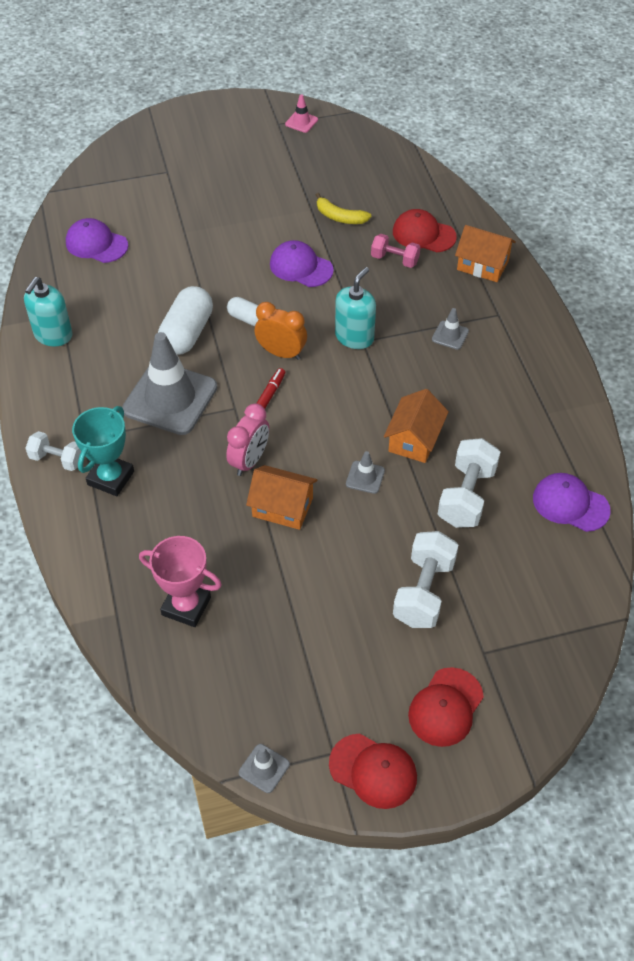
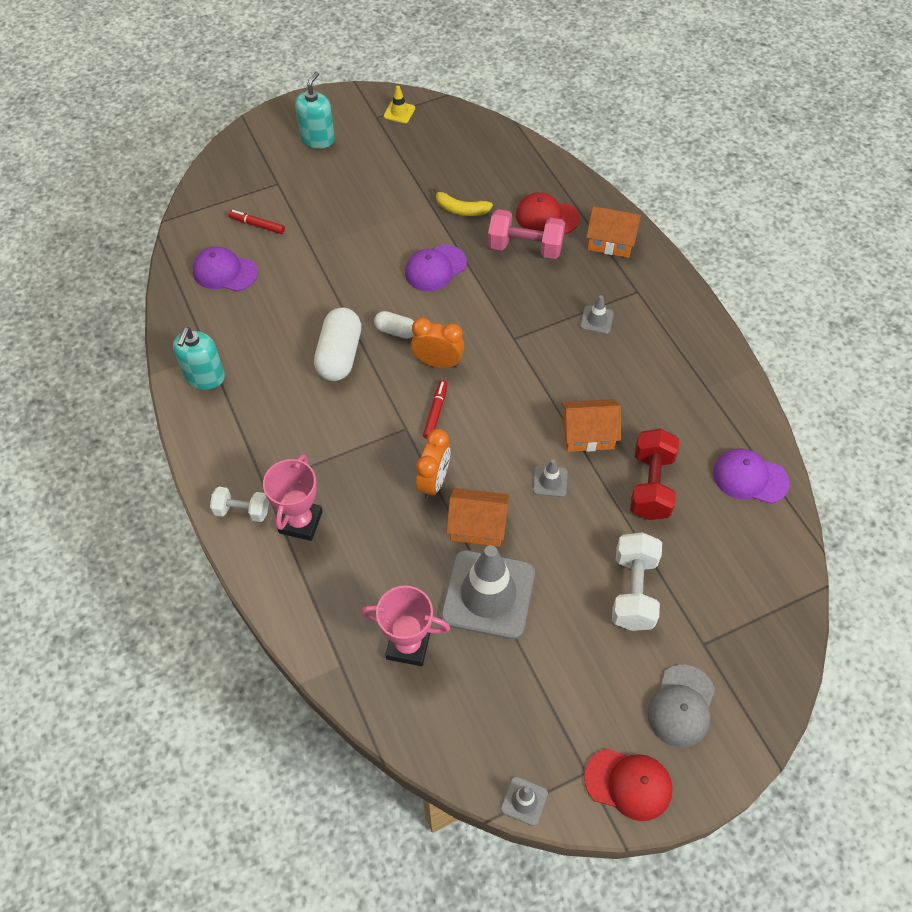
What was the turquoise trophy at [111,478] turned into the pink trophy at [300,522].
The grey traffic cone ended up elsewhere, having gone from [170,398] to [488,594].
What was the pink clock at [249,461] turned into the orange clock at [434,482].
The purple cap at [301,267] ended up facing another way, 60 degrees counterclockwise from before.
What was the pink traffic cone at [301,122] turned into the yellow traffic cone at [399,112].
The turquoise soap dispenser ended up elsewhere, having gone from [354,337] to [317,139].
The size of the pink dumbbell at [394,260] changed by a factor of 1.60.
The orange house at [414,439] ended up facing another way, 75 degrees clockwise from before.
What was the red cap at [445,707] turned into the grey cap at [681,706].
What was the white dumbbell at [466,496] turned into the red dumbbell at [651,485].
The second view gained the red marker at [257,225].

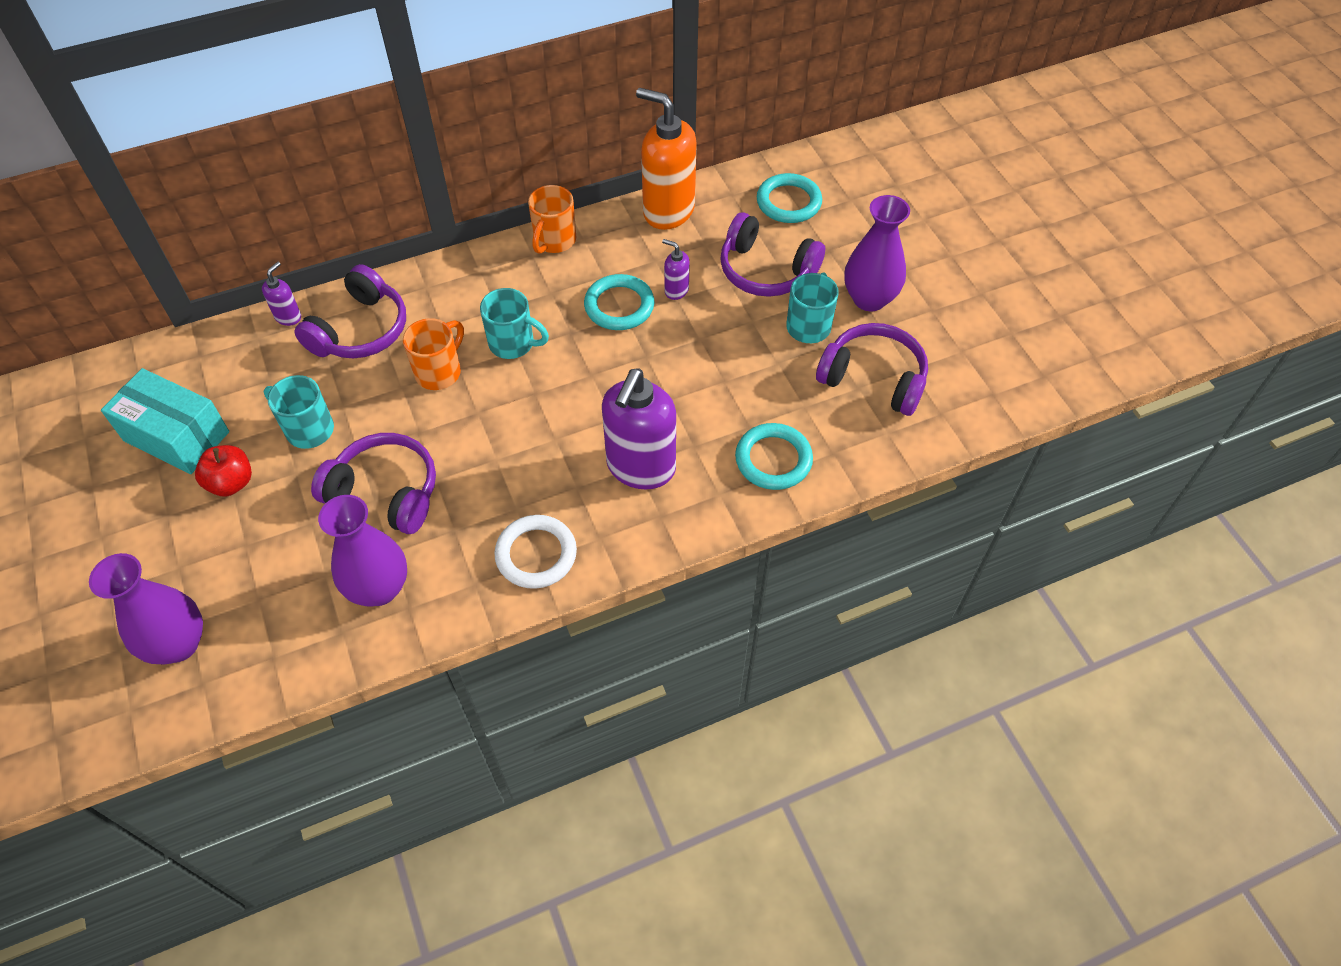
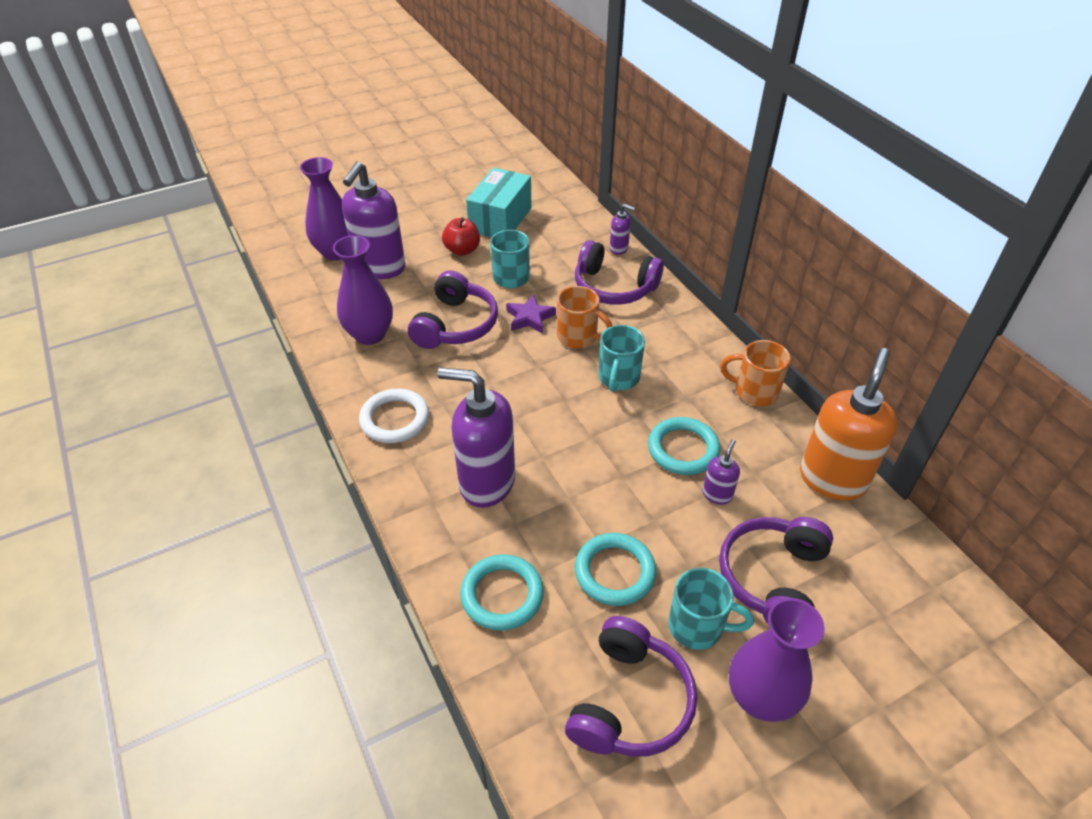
The turquoise ring ended up elsewhere, having gone from [788,202] to [615,572].
The second view gained the purple soap dispenser at [380,268].
The second view gained the purple star at [529,318].

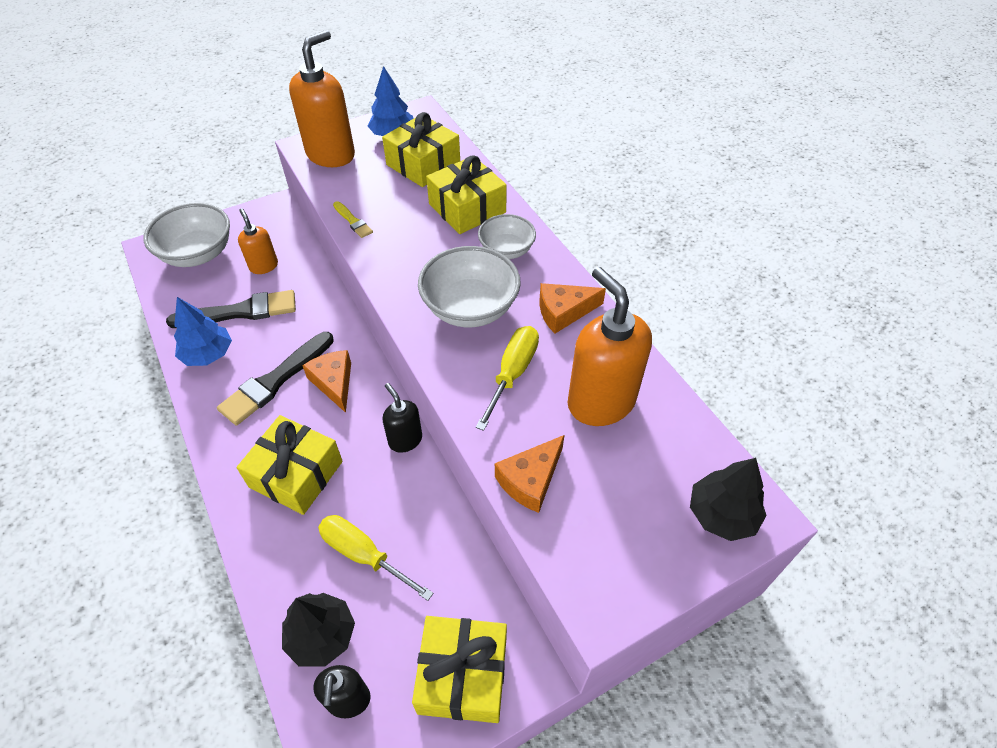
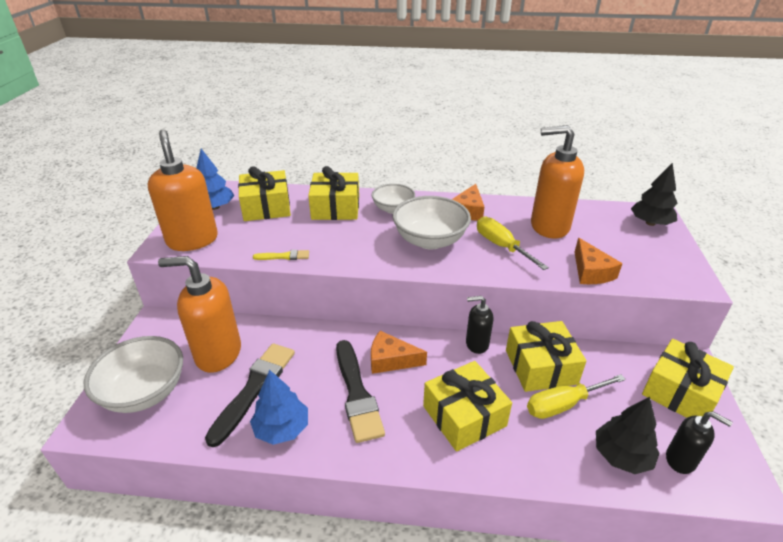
The size of the orange soap dispenser at [264,266] changed by a factor of 1.86.
The second view gained the yellow gift at [540,367].

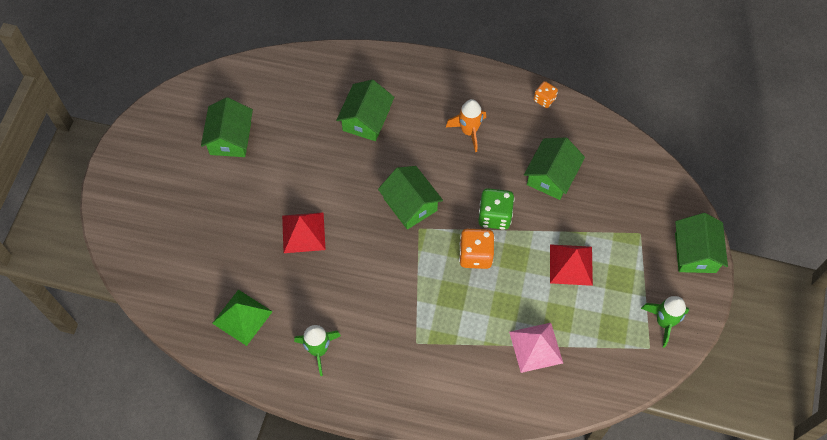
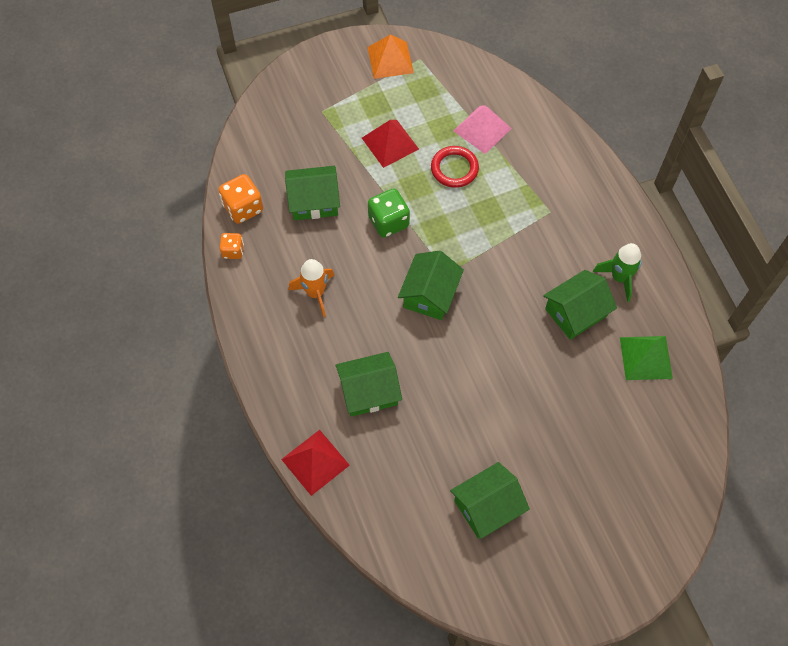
The red pyramid ended up elsewhere, having gone from [303,232] to [315,462].
The orange dice ended up elsewhere, having gone from [475,255] to [243,208].
Where the green rocket stood at [664,322], the orange pyramid came to stand at [390,60].
The green house ended up elsewhere, having gone from [695,252] to [575,312].
The second view gained the red ring at [454,169].

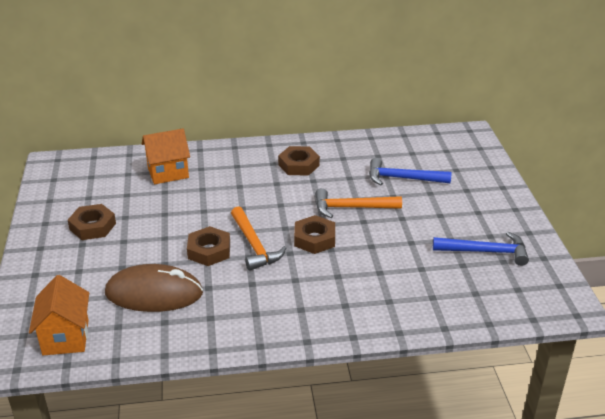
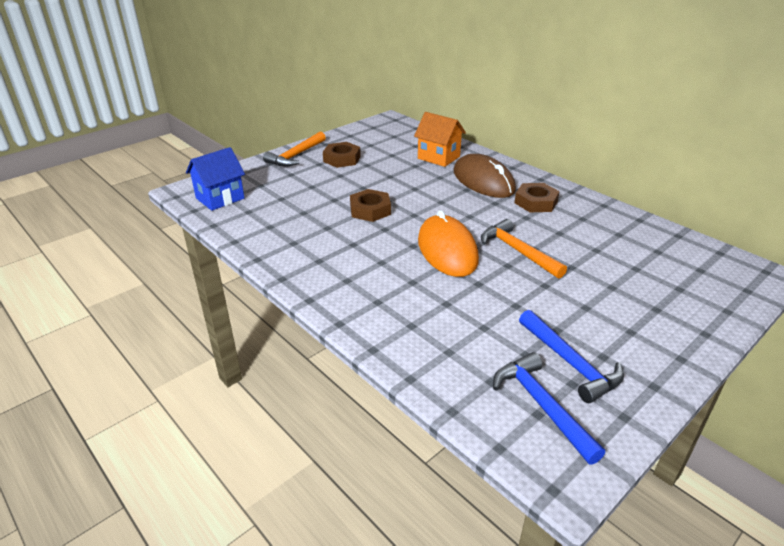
What was the orange house at [66,337] turned into the blue house at [220,198].
The brown mouse ended up elsewhere, having gone from [154,293] to [483,181].
The orange hammer ended up elsewhere, having gone from [254,245] to [296,156].
Where the brown nut stood at [314,239], the orange mouse came to stand at [447,250].
The blue hammer ended up elsewhere, having gone from [403,178] to [541,405].

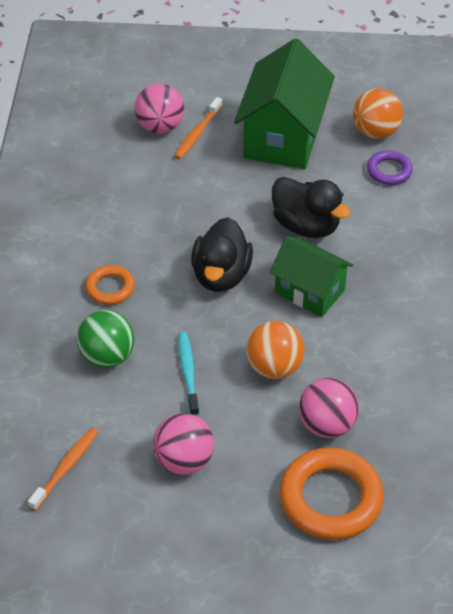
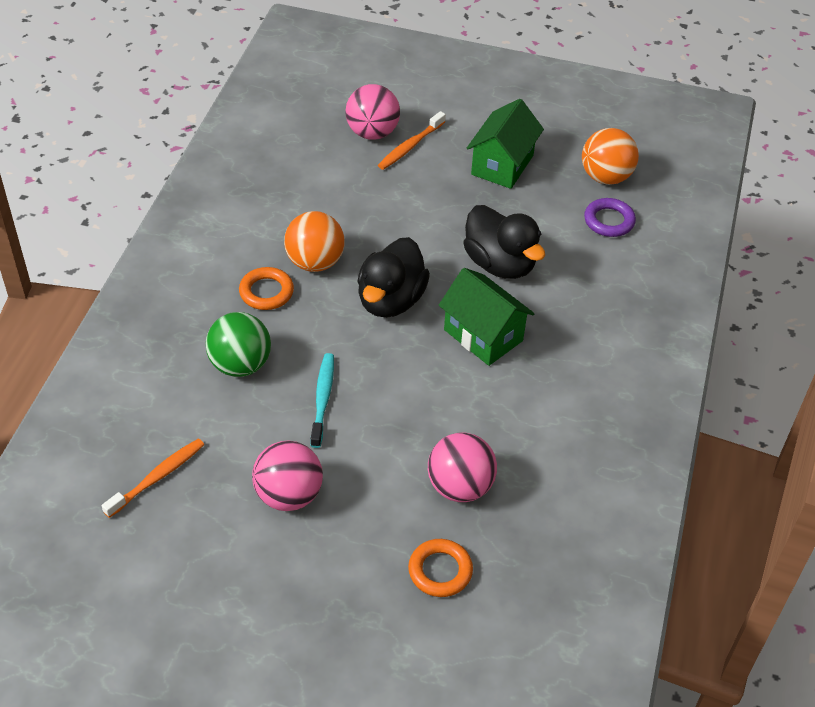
The size of the green house at [283,136] changed by a factor of 0.63.
The orange ball ended up elsewhere, having gone from [274,367] to [315,262].
The size of the orange ring at [330,498] changed by a factor of 0.54.

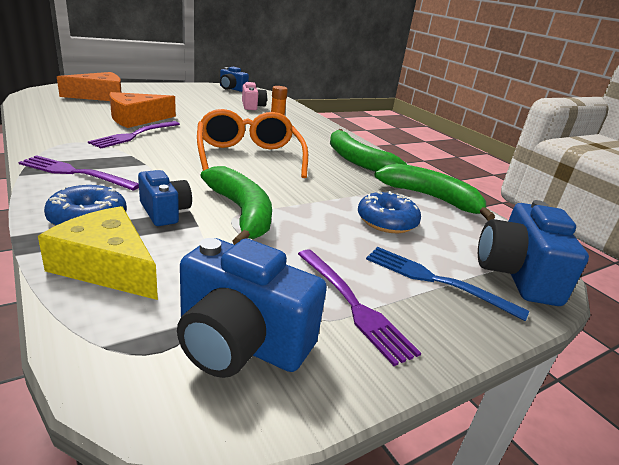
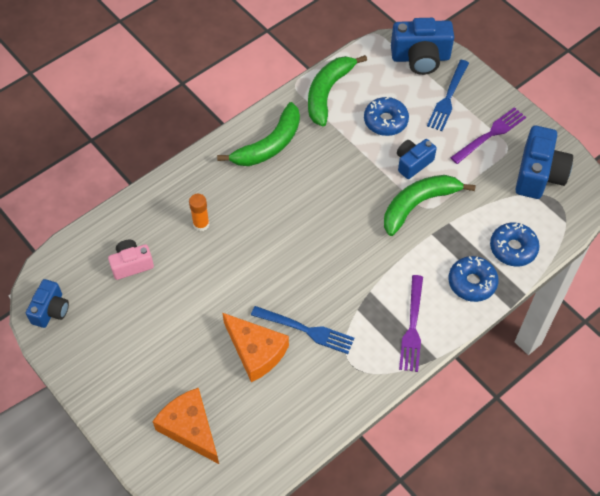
Where the yellow cheese stood at [107,266], the blue donut came to stand at [513,248].
What was the purple fork at [134,135] turned into the blue fork at [306,330].
The blue camera ended up elsewhere, having gone from [165,212] to [413,163].
The second view lost the orange glasses at [249,156].

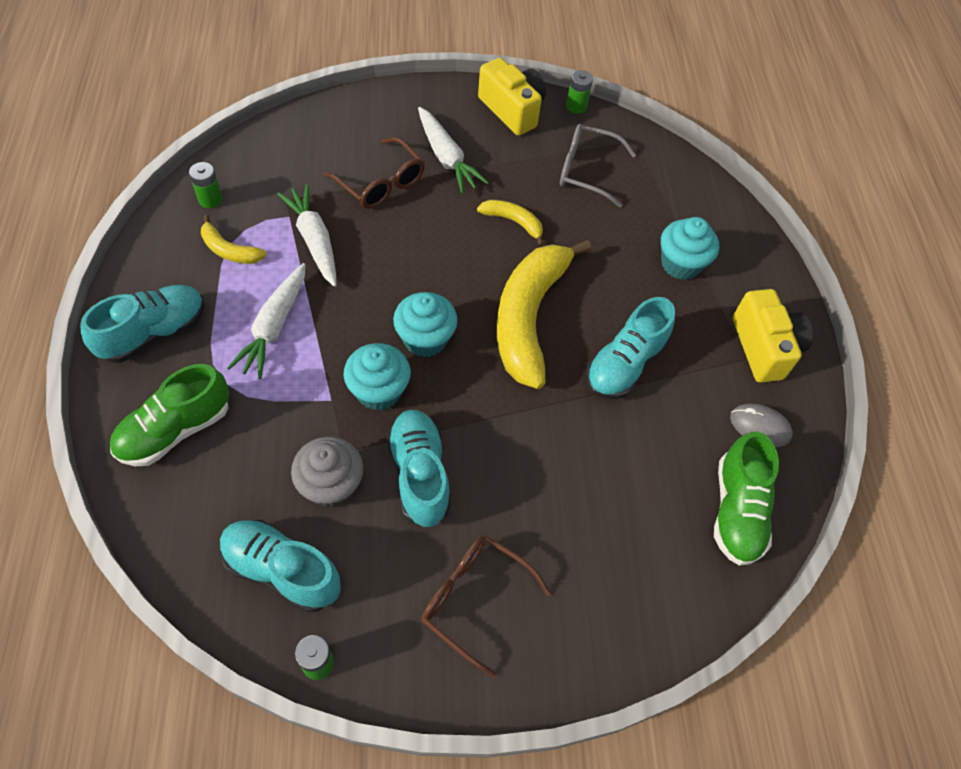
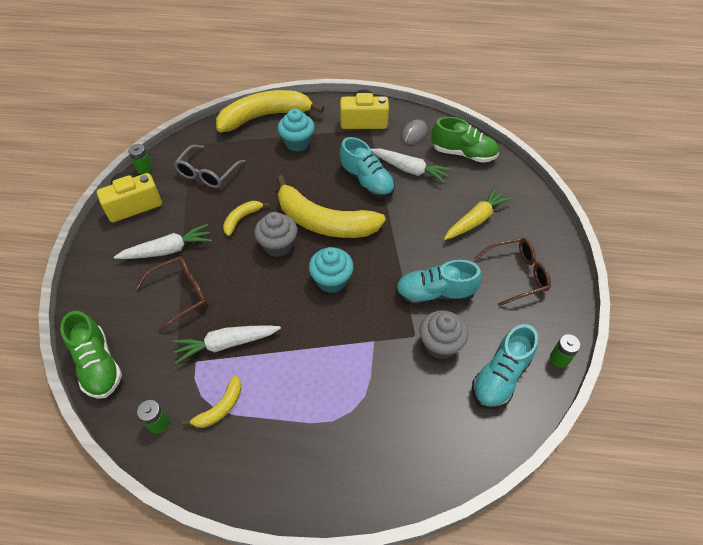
The second view lost the turquoise shoe at [154,333].
The green shoe ended up elsewhere, having gone from [175,430] to [98,365].
The white carrot ended up elsewhere, having gone from [274,327] to [410,170].
The second view lost the turquoise cupcake at [378,391].
The brown glasses at [475,600] ended up facing another way, 150 degrees counterclockwise from before.
The second view gained the yellow banana at [265,116].
The second view gained the grey cupcake at [278,245].
The second view gained the yellow carrot at [476,219].

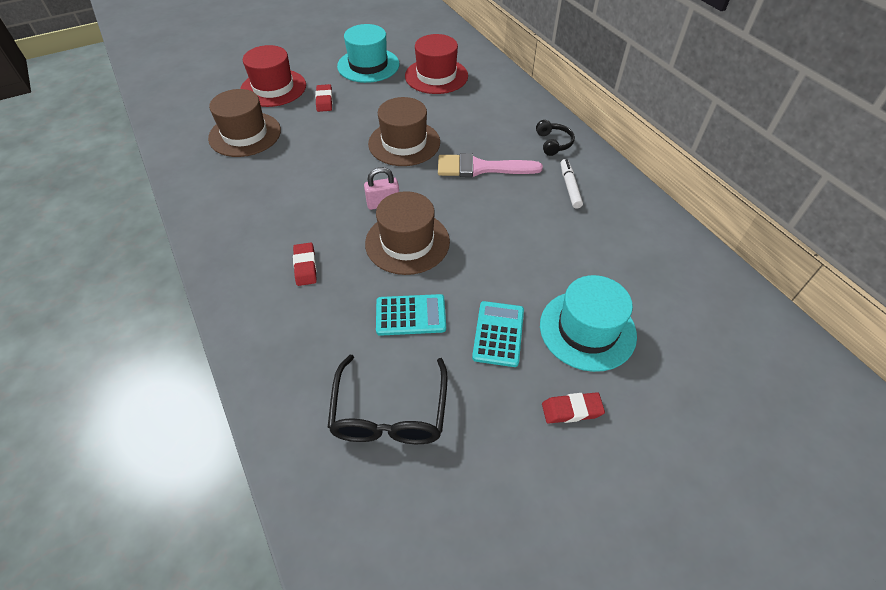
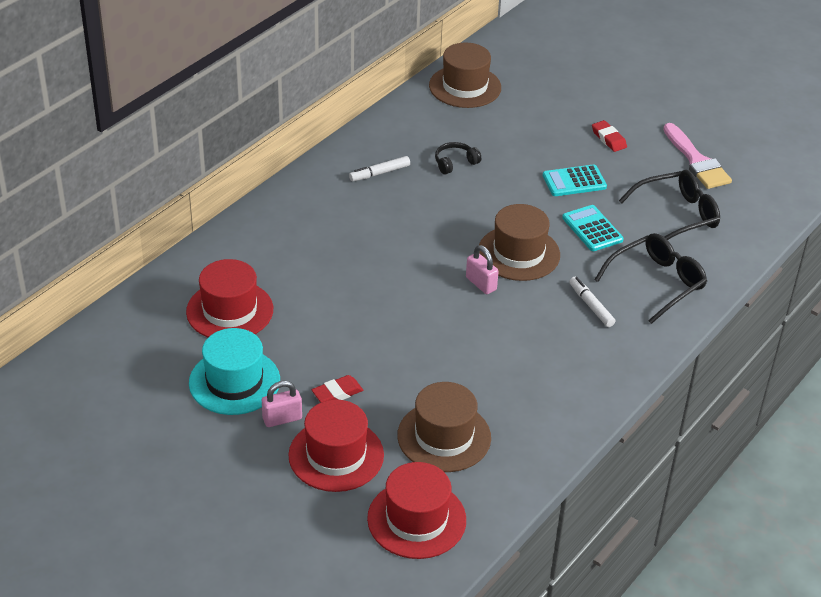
Where the red eraser stood at [305,266], the white marker came to stand at [591,306].
The brown hat ended up elsewhere, having gone from [404,143] to [465,87].
The pink brush ended up elsewhere, having gone from [481,168] to [697,161].
The black headphones ended up elsewhere, having gone from [553,143] to [455,163].
The second view lost the turquoise hat at [587,330].
The second view gained the pink padlock at [282,419].
The second view gained the red hat at [416,519].
The second view gained the black glasses at [657,283].

